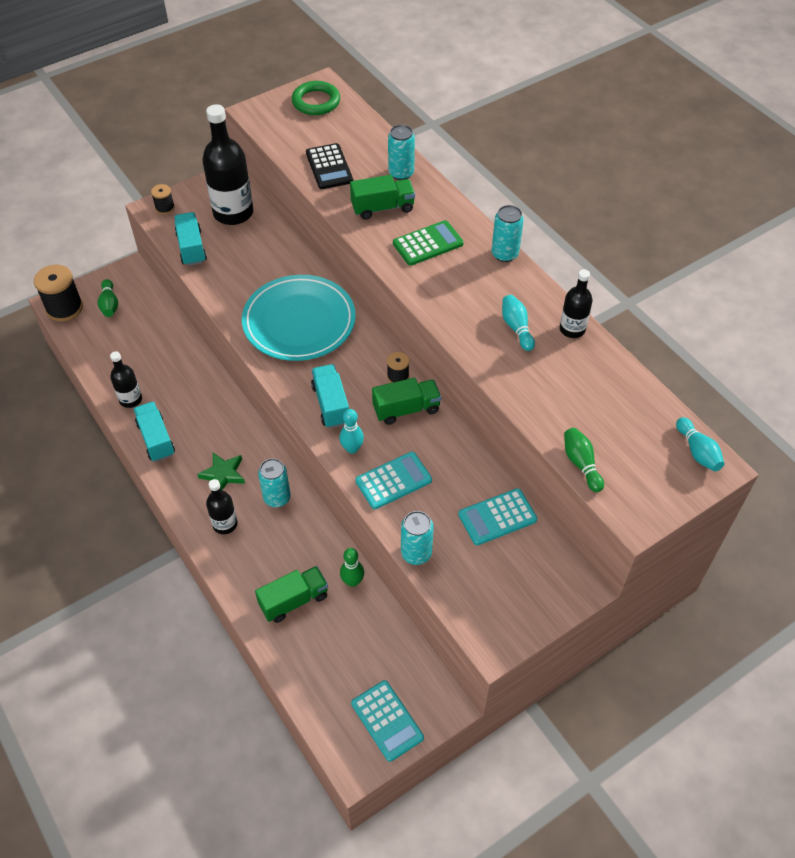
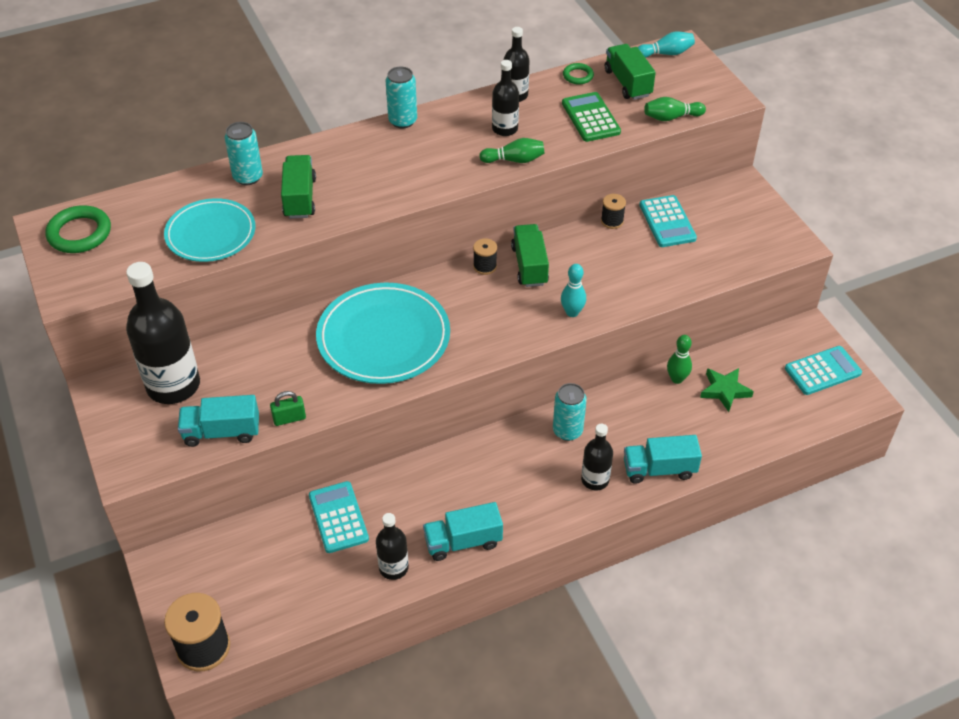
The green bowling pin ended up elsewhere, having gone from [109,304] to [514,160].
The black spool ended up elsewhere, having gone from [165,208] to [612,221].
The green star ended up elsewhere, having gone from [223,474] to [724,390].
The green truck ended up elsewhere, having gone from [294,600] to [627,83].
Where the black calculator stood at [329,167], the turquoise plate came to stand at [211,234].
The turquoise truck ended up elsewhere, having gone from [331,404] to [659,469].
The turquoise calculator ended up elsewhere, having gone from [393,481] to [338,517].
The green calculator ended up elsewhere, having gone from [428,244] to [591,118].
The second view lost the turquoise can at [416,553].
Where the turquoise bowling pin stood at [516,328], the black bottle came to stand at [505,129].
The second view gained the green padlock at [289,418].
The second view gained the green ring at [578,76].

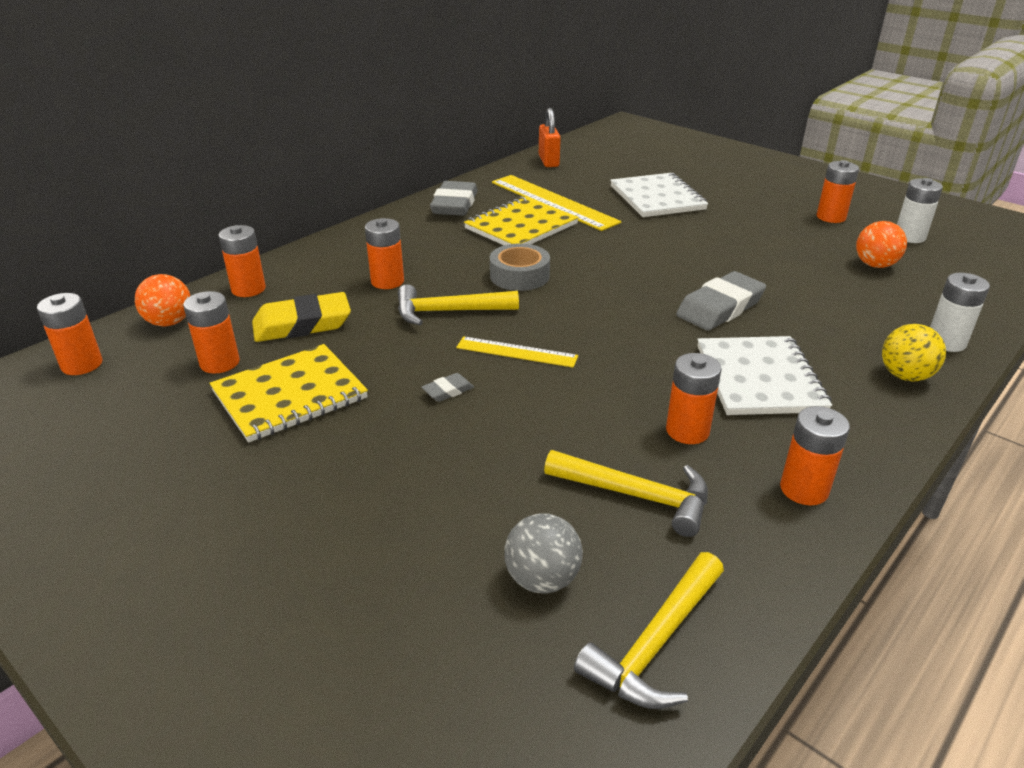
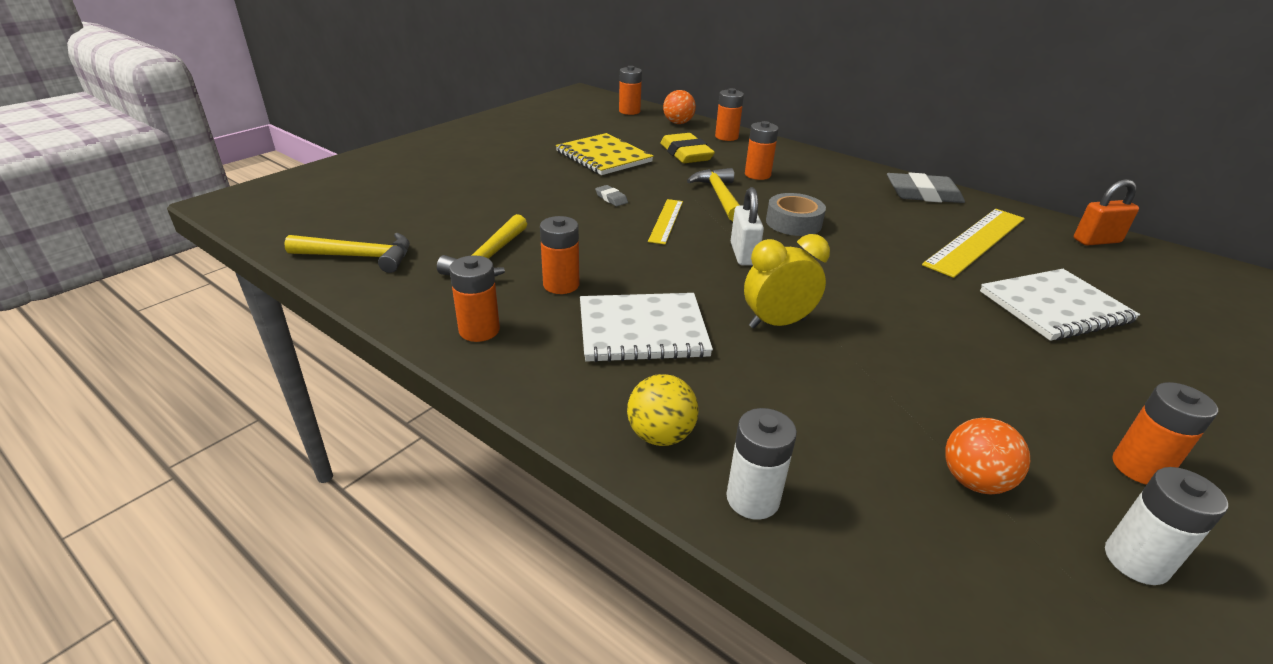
The second view lost the orange battery at [220,363].
The second view lost the yellow notebook at [521,226].
The second view lost the grey ball at [542,579].
The yellow hammer at [655,644] ended up facing another way, 150 degrees clockwise from before.
Where the grey eraser stood at [720,308], the yellow clock came to stand at [777,323].
The second view gained the white padlock at [743,254].

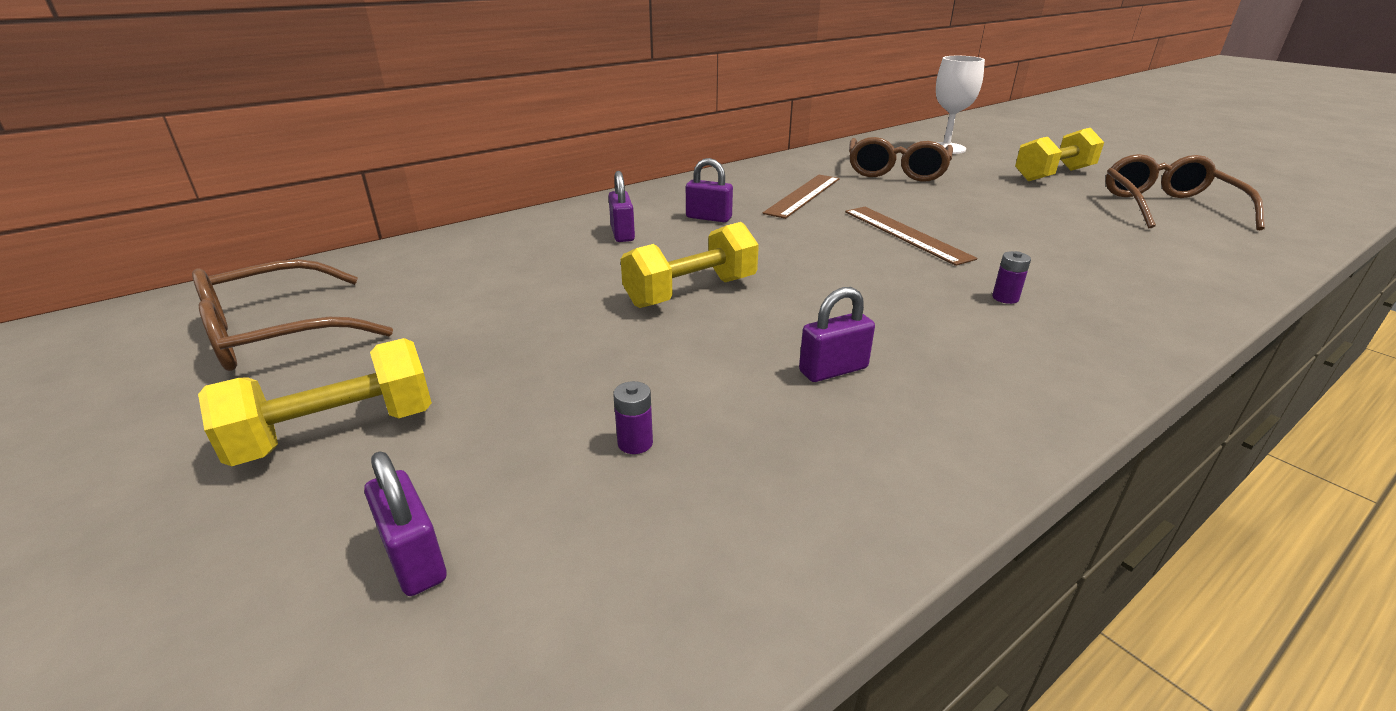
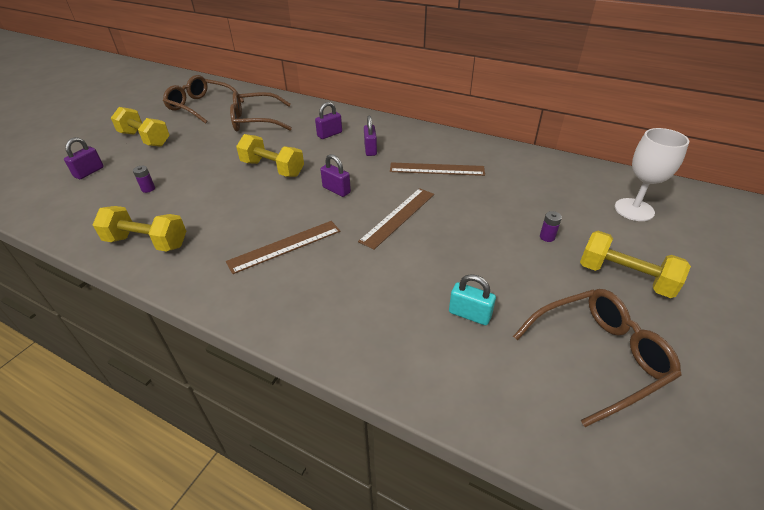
The purple padlock ended up elsewhere, having gone from [833,370] to [336,190].
The brown glasses ended up elsewhere, having gone from [896,171] to [255,121].
The purple battery ended up elsewhere, having gone from [1005,298] to [547,237].
The second view gained the yellow dumbbell at [147,242].
The second view gained the brown ruler at [285,246].
The second view gained the turquoise padlock at [469,314].

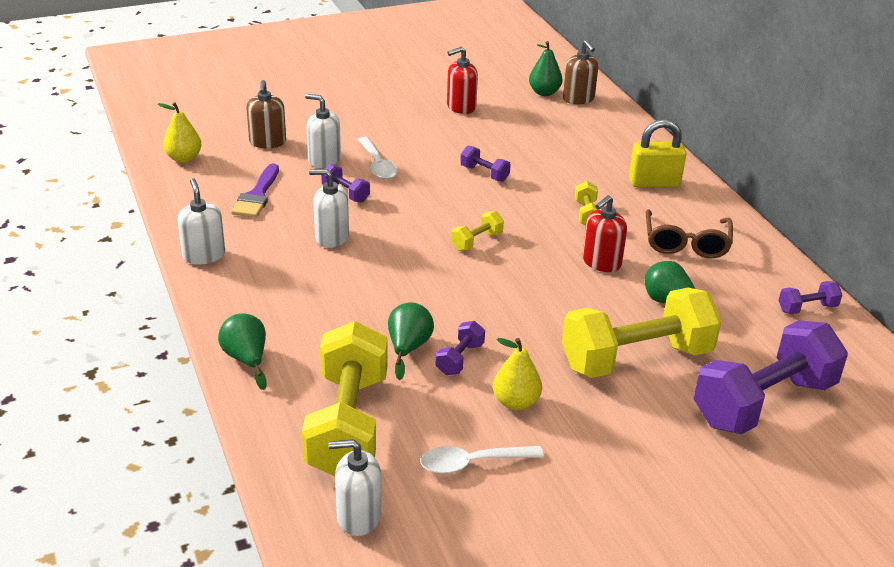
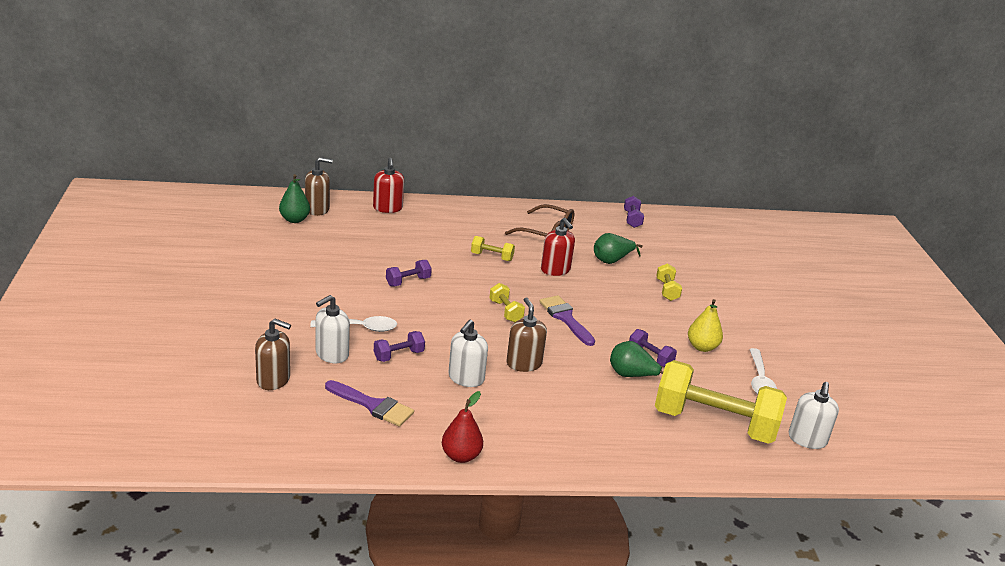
The second view lost the yellow pear at [184,158].
Where the white soap dispenser stood at [204,255], the red pear came to stand at [461,456].
The second view lost the green pear at [246,360].
The red soap dispenser ended up elsewhere, having gone from [461,107] to [388,208].
The size of the yellow dumbbell at [636,359] changed by a factor of 0.42.
The second view lost the yellow padlock at [654,183].
The second view lost the purple dumbbell at [763,402].
The second view gained the brown soap dispenser at [524,363].
The second view gained the purple brush at [565,318].

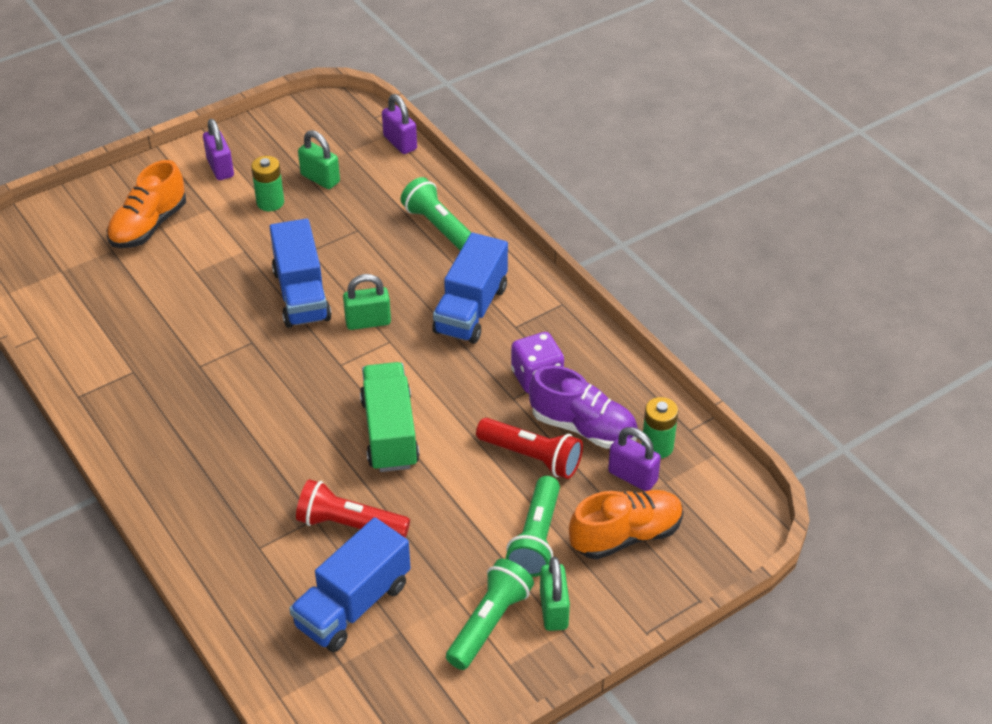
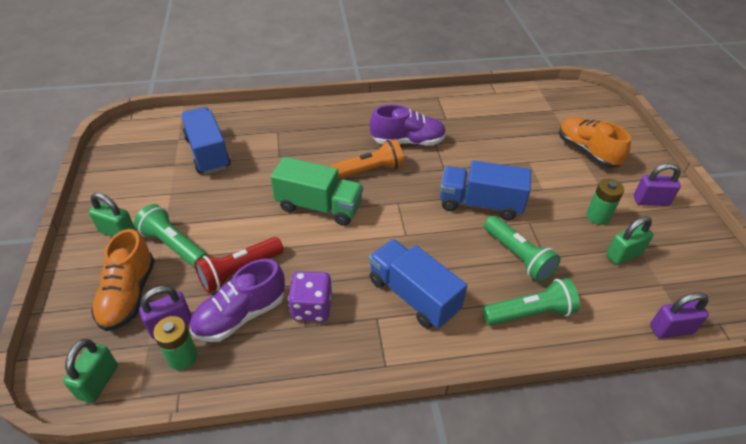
The second view lost the red flashlight at [350,524].
The green padlock ended up elsewhere, having gone from [368,322] to [98,382].
The green flashlight ended up elsewhere, having gone from [489,623] to [517,256].
The second view gained the orange flashlight at [369,171].
The second view gained the purple shoe at [408,141].

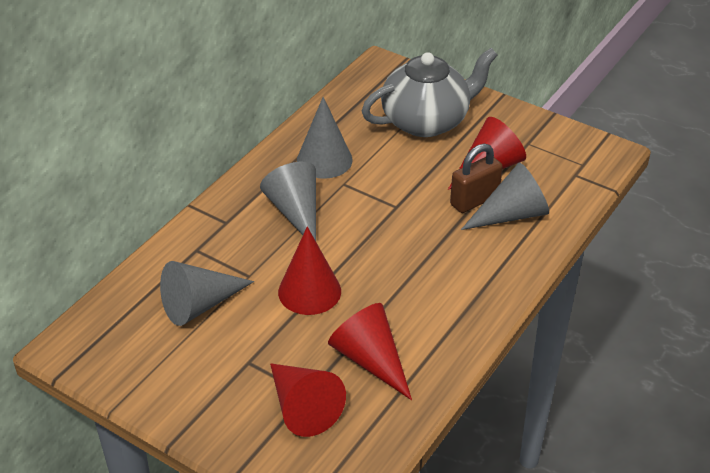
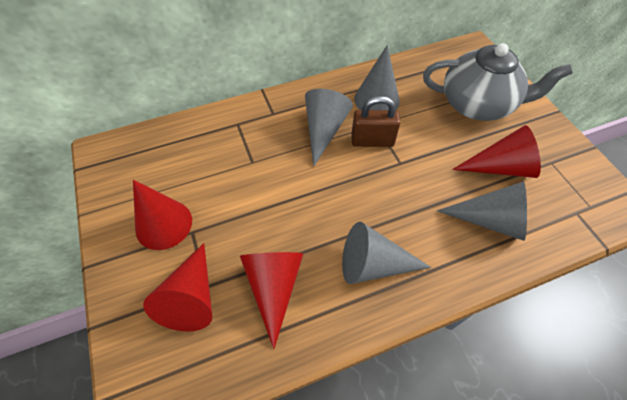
The grey cone ended up elsewhere, having gone from [200,305] to [373,264].
The red cone ended up elsewhere, having gone from [309,291] to [163,224].
The brown padlock ended up elsewhere, having gone from [474,200] to [372,141].

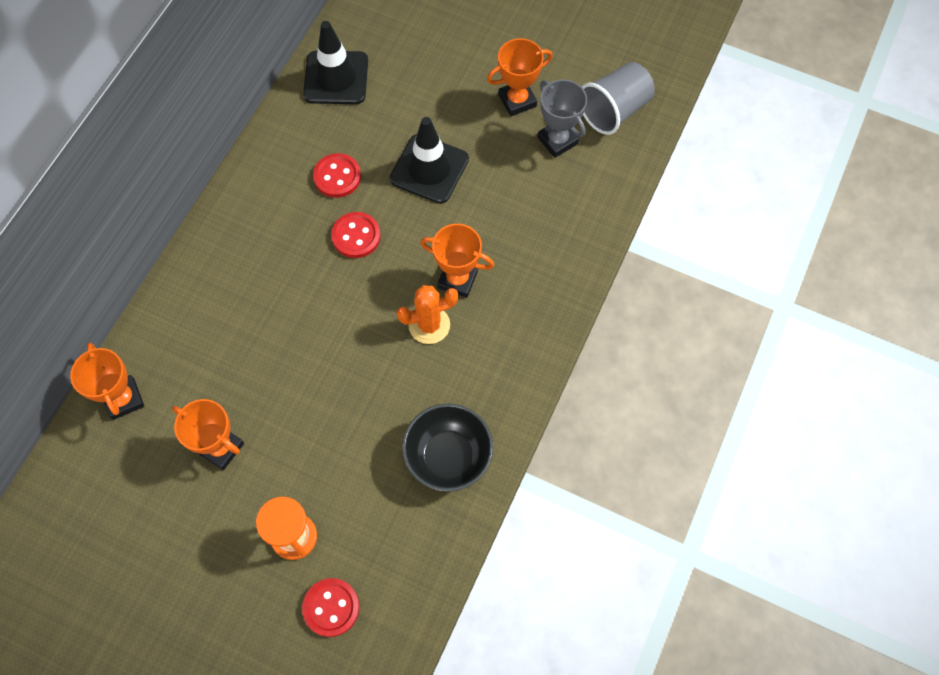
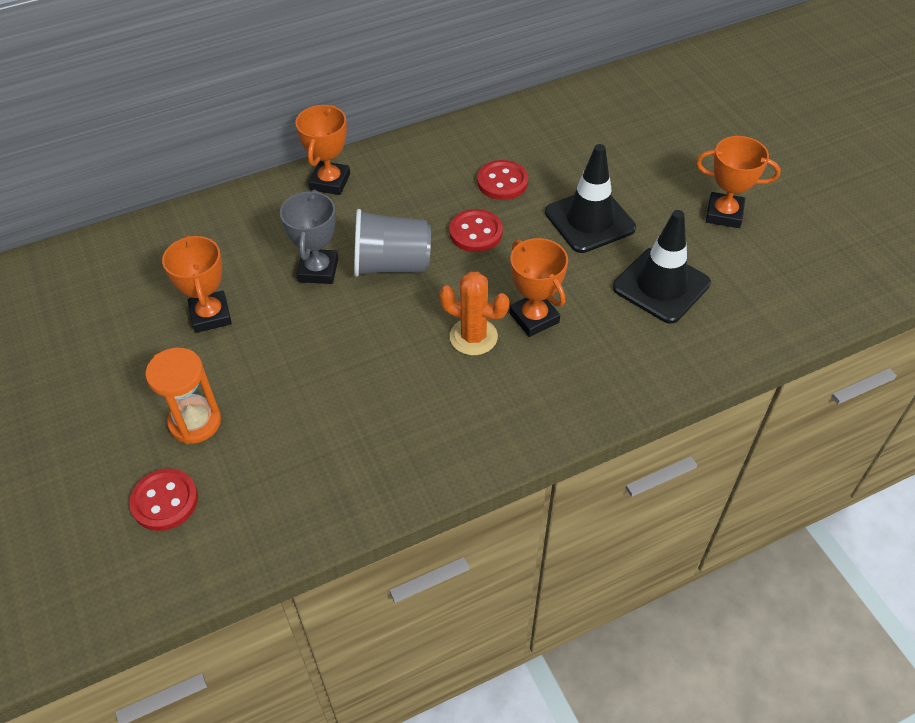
The orange trophy ended up elsewhere, having gone from [123,399] to [330,182].
The black traffic cone ended up elsewhere, having gone from [336,78] to [661,285].
The second view lost the black bowl at [448,457].
The grey trophy ended up elsewhere, having gone from [557,140] to [318,270].
The grey cup ended up elsewhere, having gone from [614,110] to [391,264].

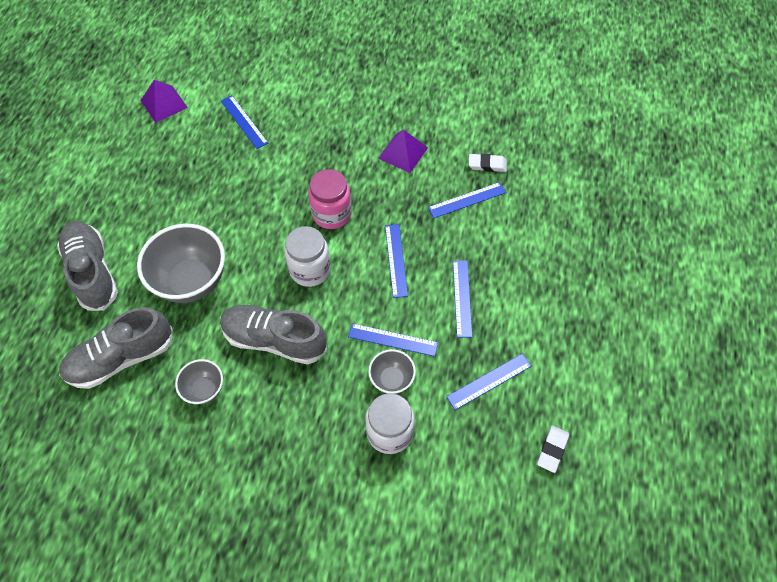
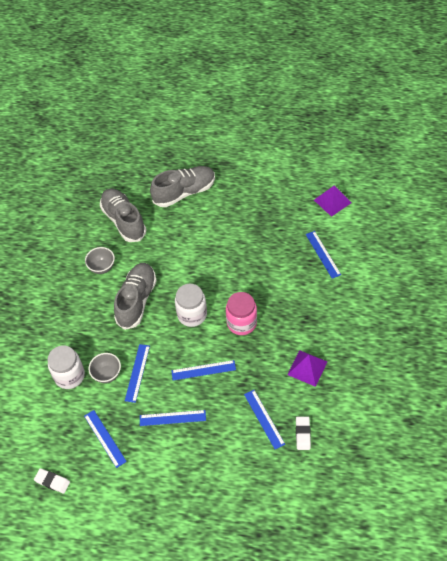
The second view lost the grey bowl at [191,281].
The blue ruler at [244,121] ended up facing another way, 75 degrees counterclockwise from before.

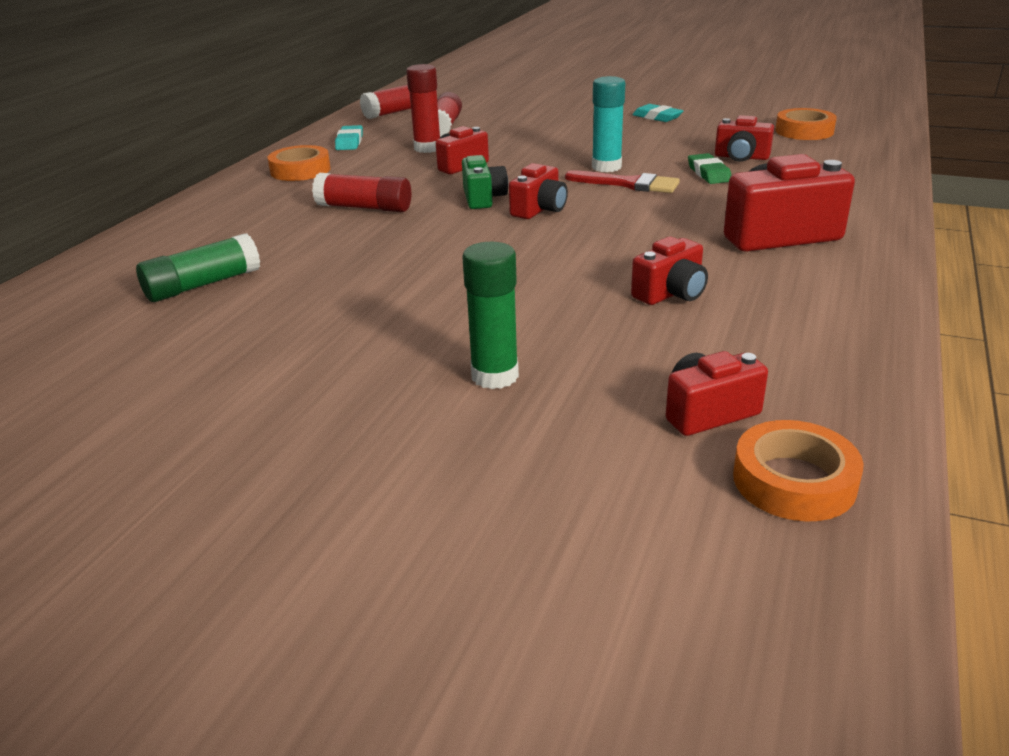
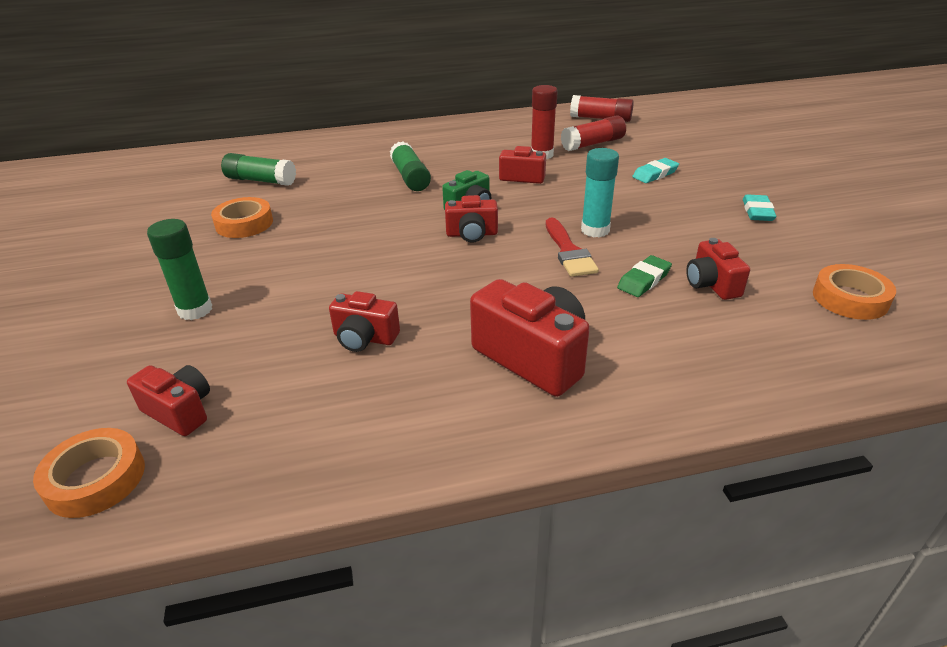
The orange tape ended up elsewhere, having gone from [300,170] to [244,223].
What was the red glue stick at [364,208] turned into the green glue stick at [410,177].
The turquoise eraser ended up elsewhere, having gone from [349,142] to [655,174].

